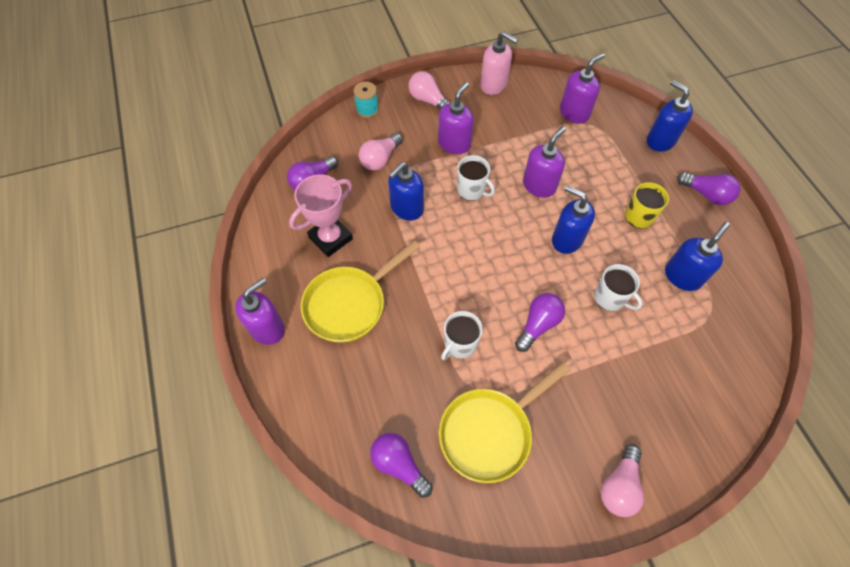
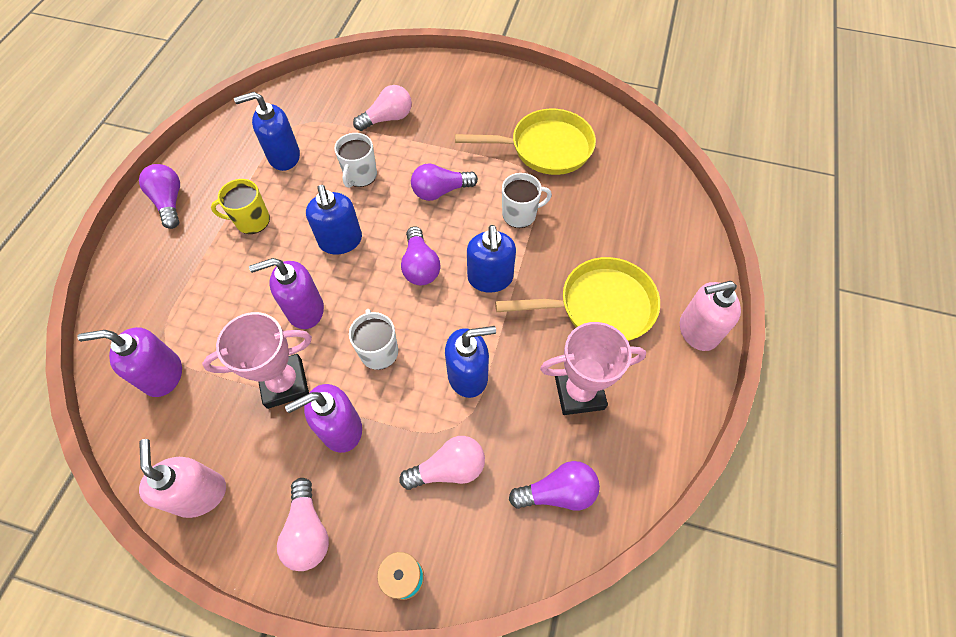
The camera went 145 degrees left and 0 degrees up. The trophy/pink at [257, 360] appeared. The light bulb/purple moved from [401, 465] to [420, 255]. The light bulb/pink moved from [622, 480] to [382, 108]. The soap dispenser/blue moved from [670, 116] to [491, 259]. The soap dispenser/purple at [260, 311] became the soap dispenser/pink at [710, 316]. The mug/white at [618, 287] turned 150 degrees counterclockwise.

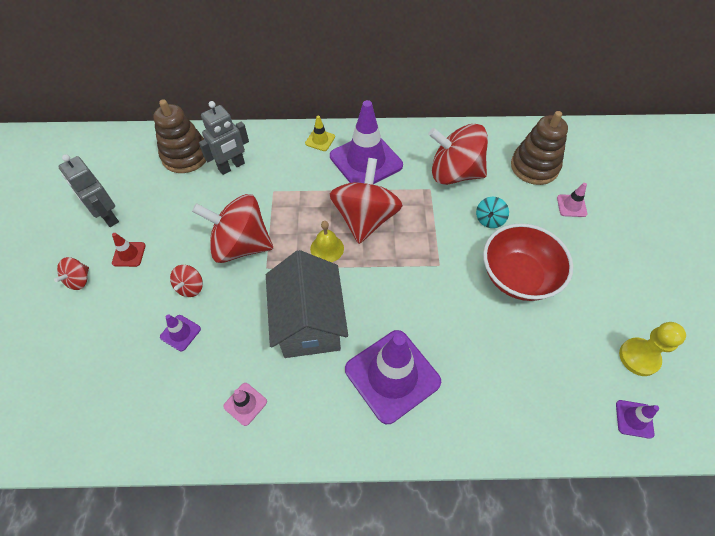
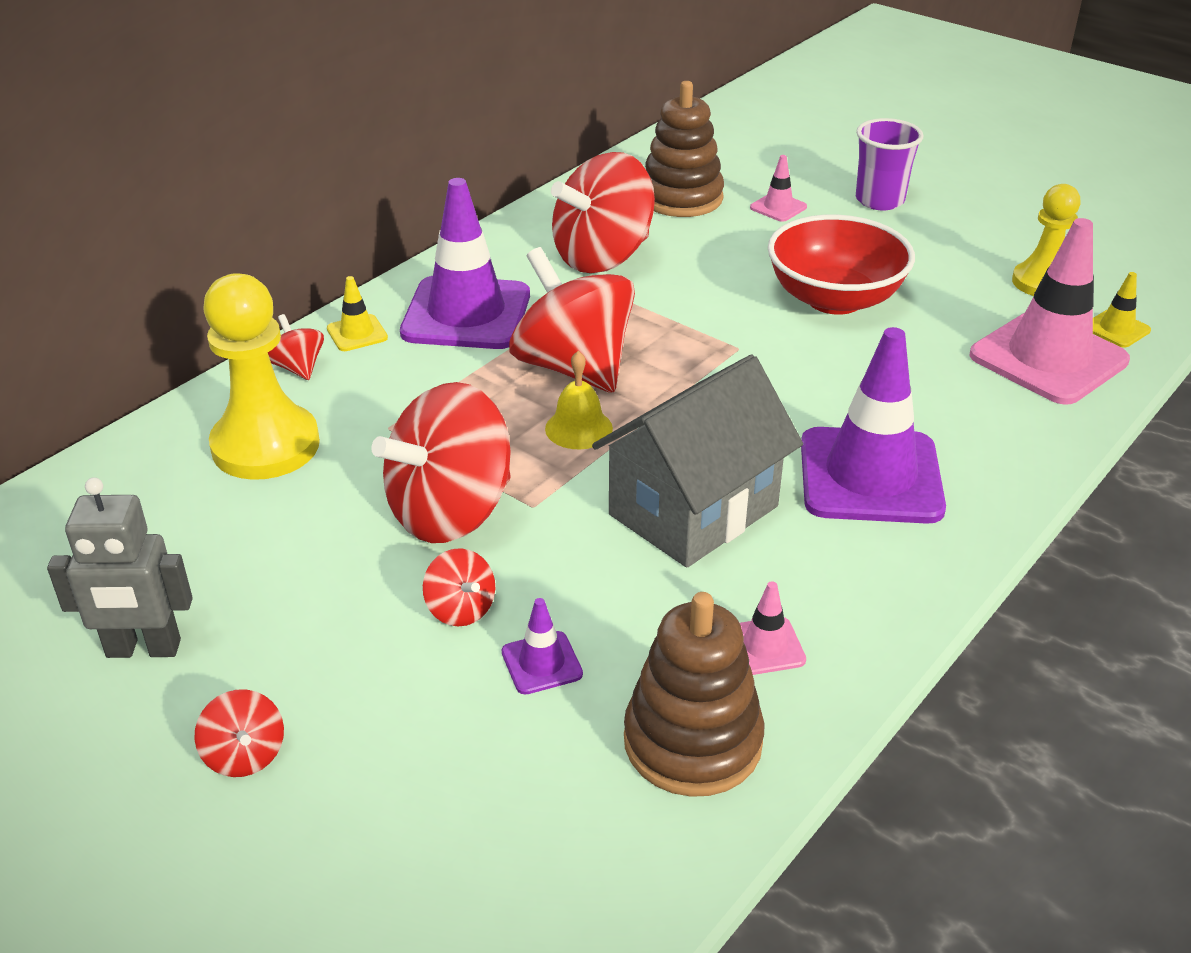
The camera went 50 degrees left and 20 degrees down. The traffic cone/red at [129, 250] disappeared. The spinning top/turquoise at [492, 212] disappeared. The spinning top/red at [296, 347] appeared. The cup/purple at [889, 164] appeared. The traffic cone/pink at [1050, 311] appeared. The stacking toy/brown moved from [179, 136] to [694, 694]. The robot/grey at [224, 138] was replaced by the pawn/yellow at [261, 376]. The traffic cone/purple at [637, 419] became the traffic cone/yellow at [1122, 310]. The house/grey at [307, 304] turned 75 degrees counterclockwise.

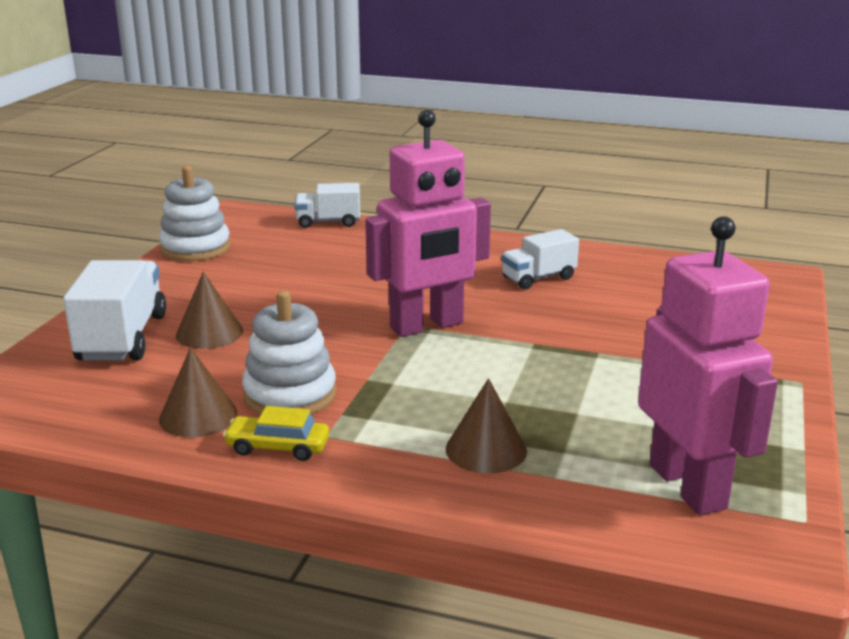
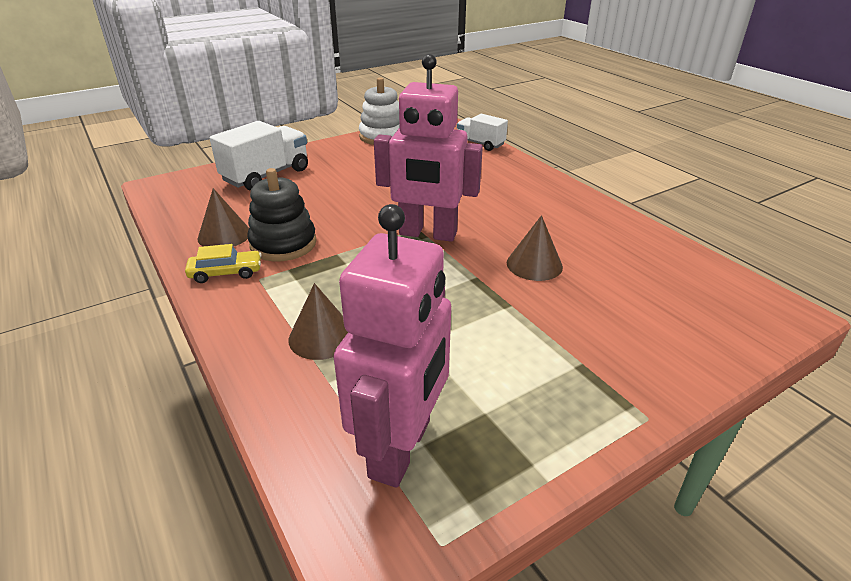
The camera went 40 degrees right and 10 degrees up. The truck/white at [540, 259] disappeared. The cone/brown moved from [209, 310] to [535, 248]. The stacking toy/white at [289, 352] became the stacking toy/black at [282, 214]. The car/yellow at [276, 433] turned 120 degrees clockwise.

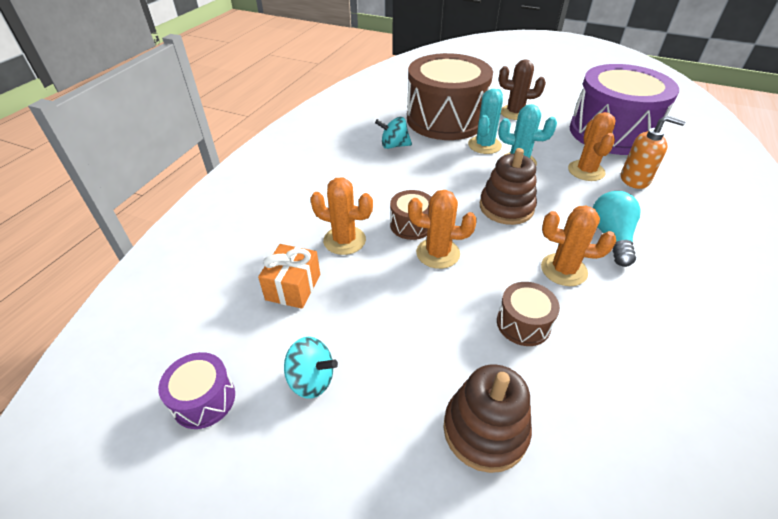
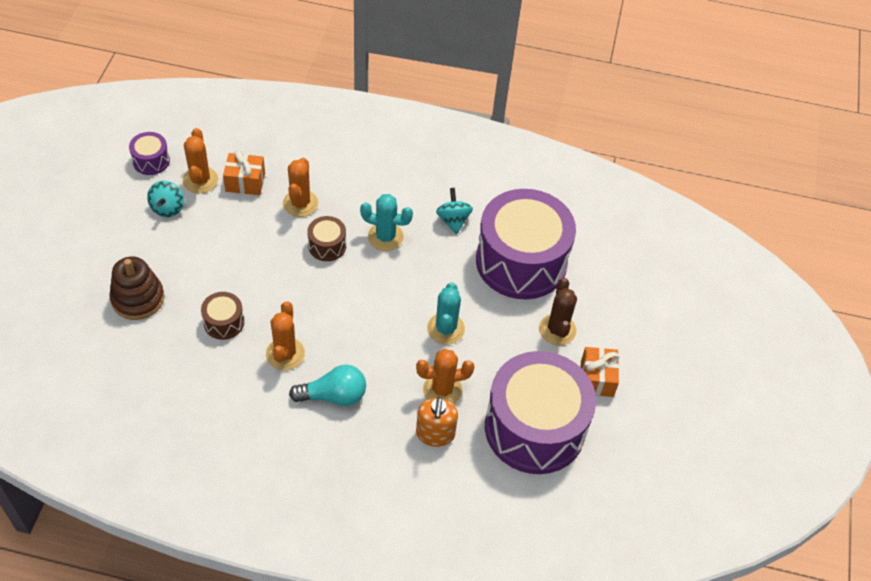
The camera went 75 degrees right and 10 degrees up. The stacking toy/brown at [508, 186] disappeared. The gift/orange at [600, 372] appeared. The cactus/orange moved from [442, 229] to [200, 160]. The cactus/turquoise moved from [485, 121] to [386, 222]. The drum/brown at [450, 96] became the drum/purple at [526, 244].

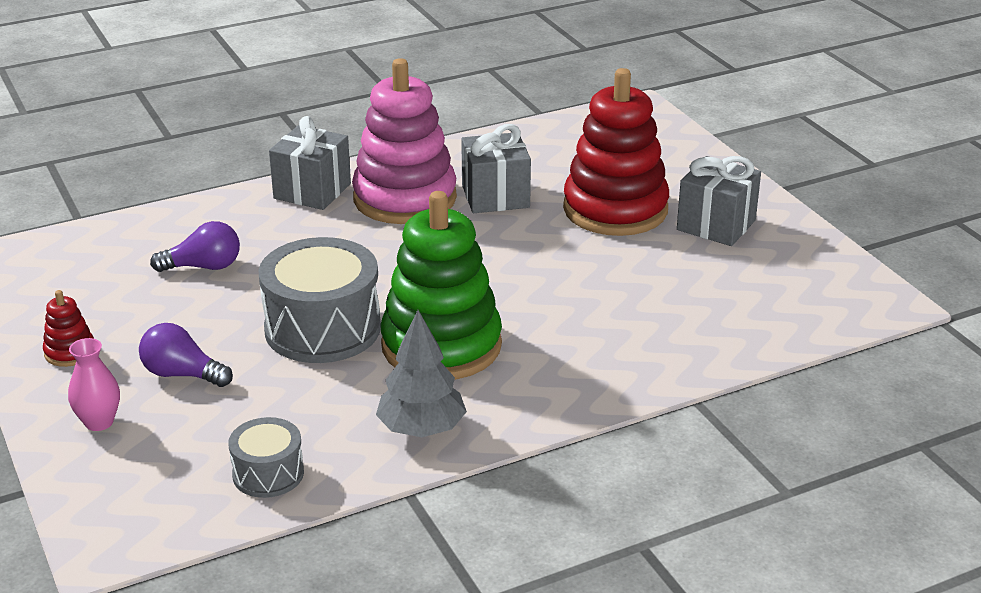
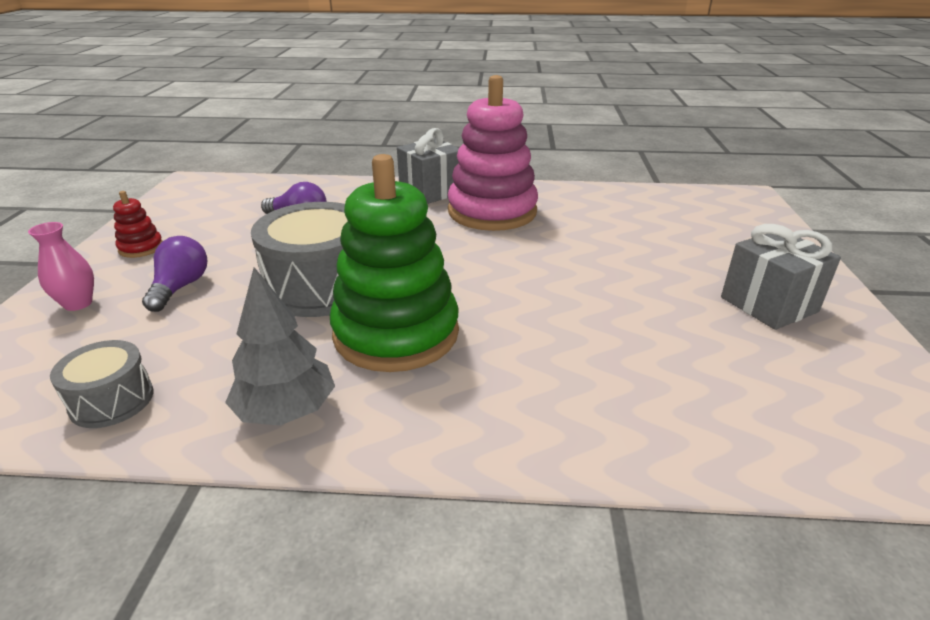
The camera went 30 degrees right and 0 degrees up. The gift/grey at [496, 168] disappeared. The stacking toy/red at [616, 152] disappeared. The light bulb/purple at [186, 355] turned 45 degrees clockwise.

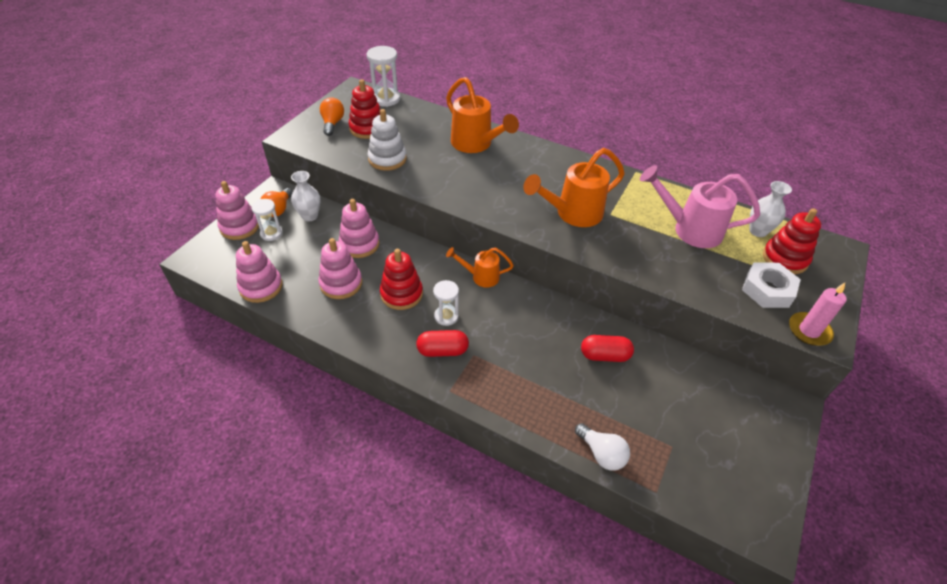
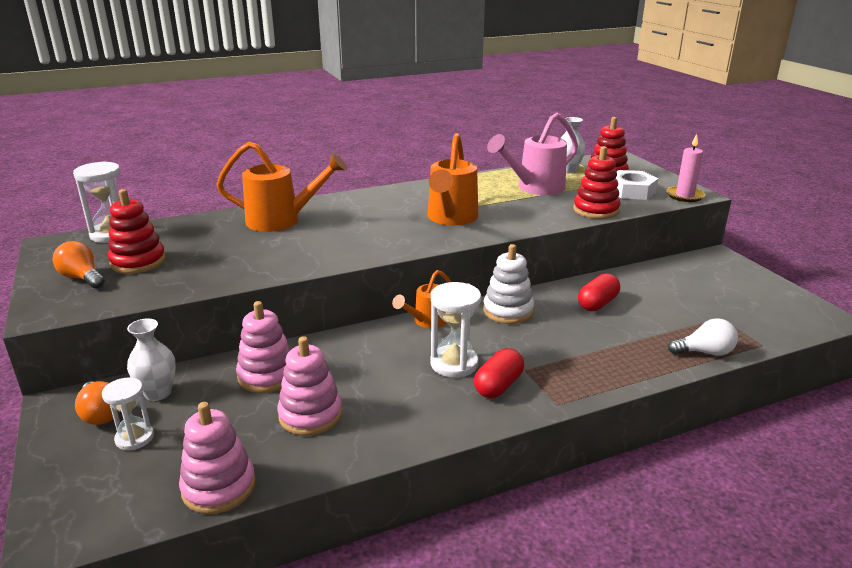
The camera went 50 degrees left and 20 degrees down. The stacking toy/pink at [237, 210] disappeared. The stacking toy/white moved from [387, 140] to [508, 284]. The stacking toy/red moved from [401, 279] to [597, 182]. The hourglass/white at [446, 303] changed to 1.52 times the size.

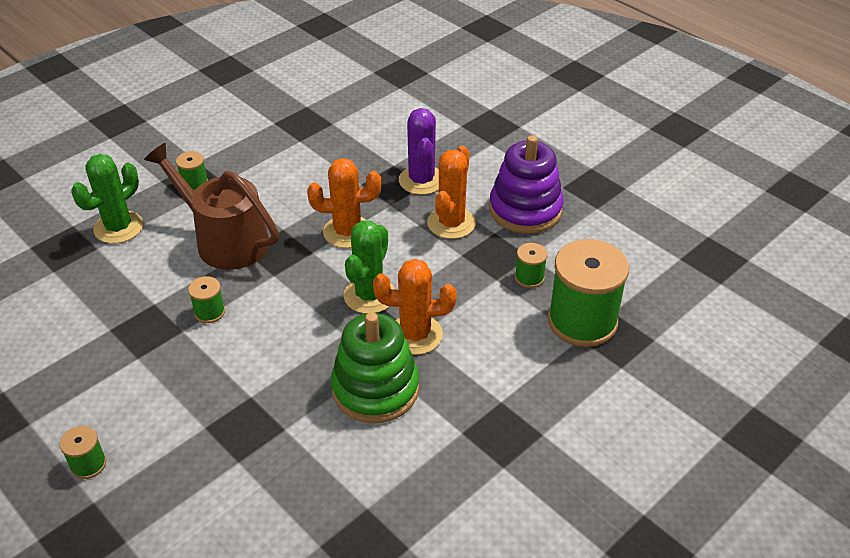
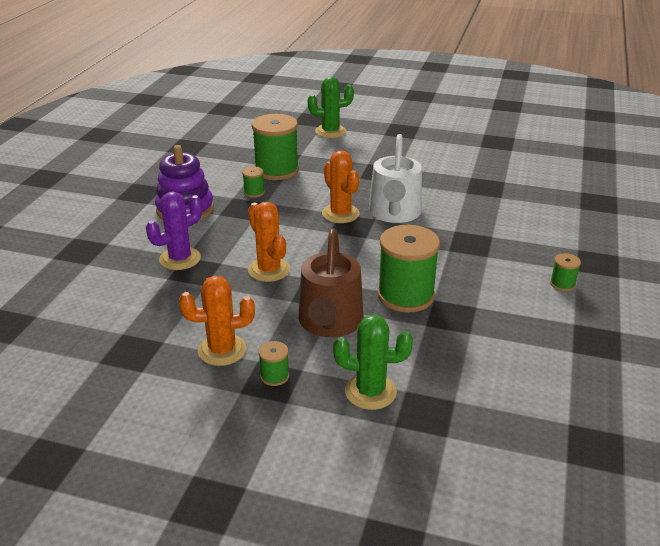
The camera went 120 degrees left and 10 degrees down. The cactus/green moved from [369, 267] to [331, 107]. The cactus/orange moved from [451, 192] to [217, 321]. The stacking toy/green at [375, 368] was replaced by the watering can/white at [395, 178]. The spool/green at [206, 299] changed to 2.24 times the size.

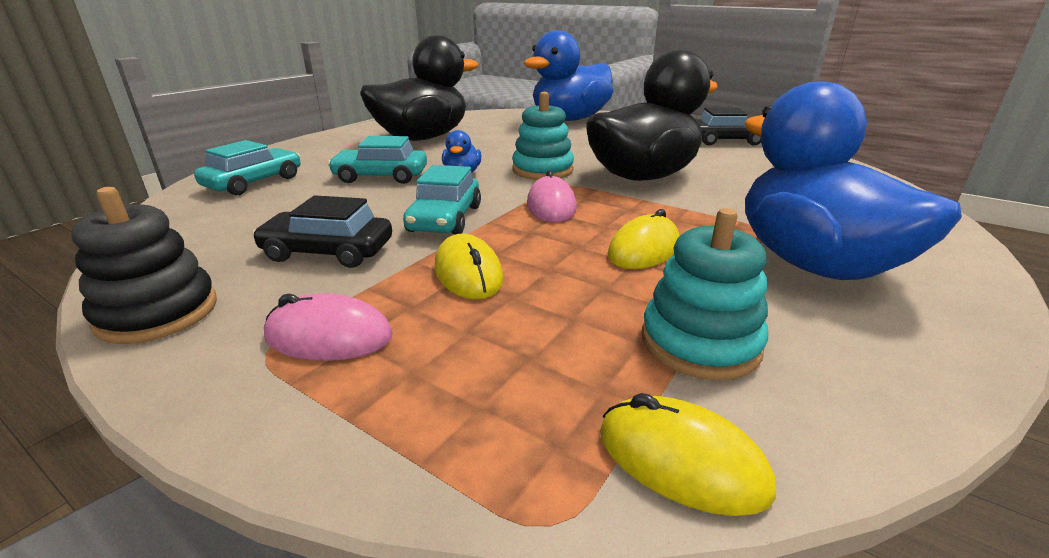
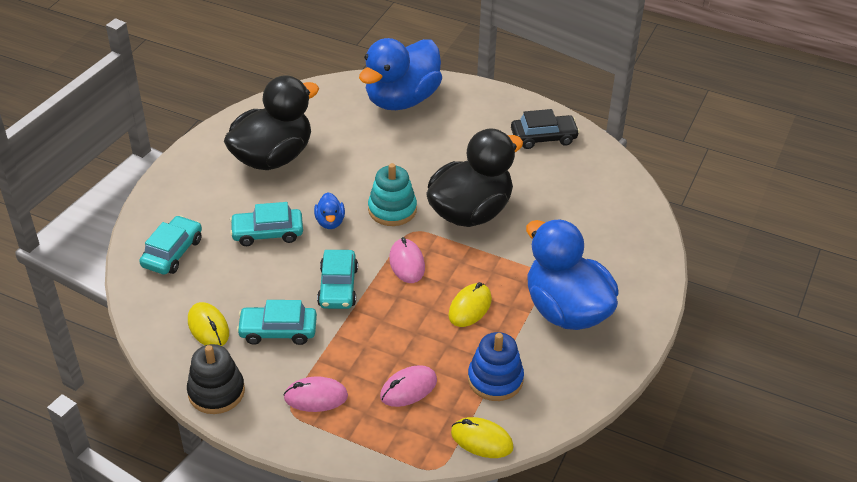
The camera went 10 degrees left and 15 degrees up. The mouse/pink at [408, 386] appeared. The mouse/yellow moved from [469, 266] to [208, 324]. The car/black at [322, 231] became the car/turquoise at [277, 322]. The stacking toy/turquoise at [705, 294] became the stacking toy/blue at [496, 366].

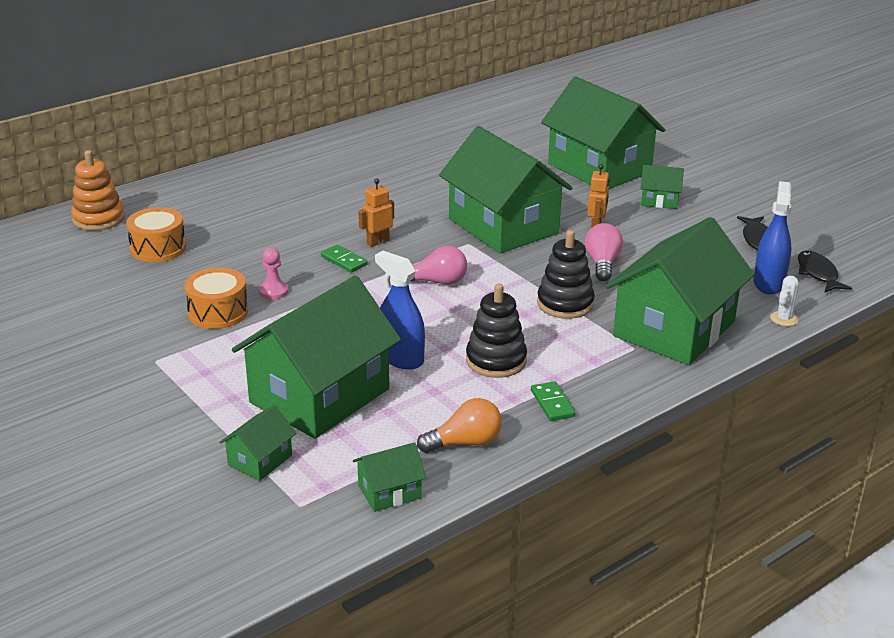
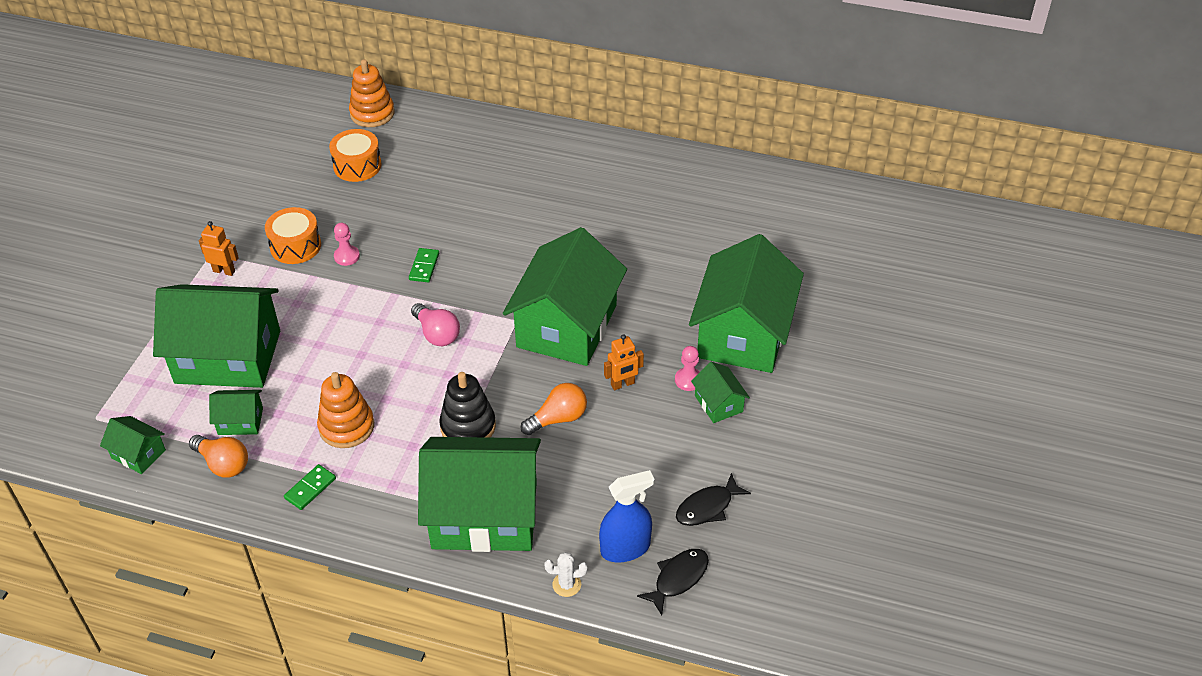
The camera went 55 degrees right and 15 degrees up. The spray bottle/blue at [400, 310] disappeared. The pawn/pink at [687, 368] appeared. The house/green moved from [258, 443] to [236, 412]. The robot/orange moved from [376, 213] to [219, 248]. The stacking toy/black at [496, 331] became the stacking toy/orange at [345, 410]. The light bulb/pink at [604, 252] became the light bulb/orange at [553, 409].

